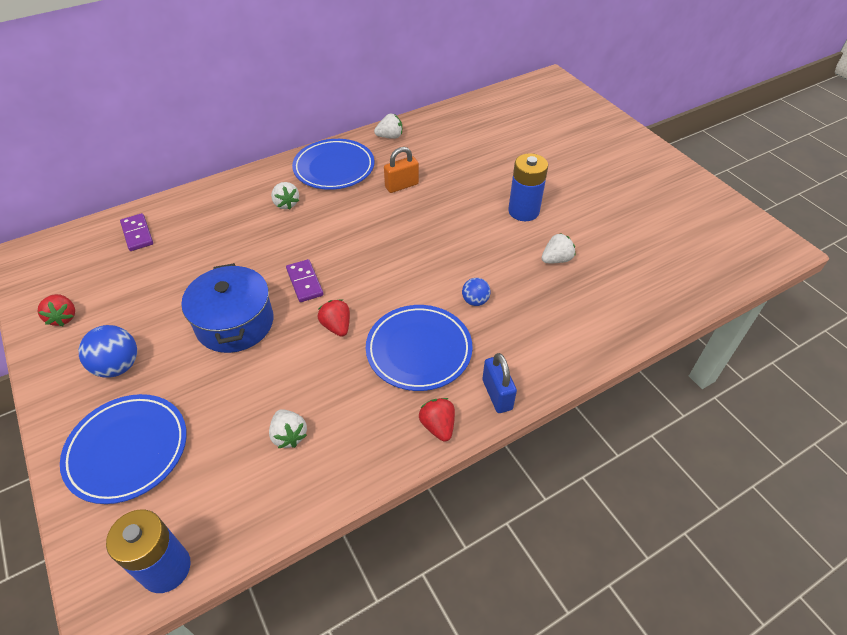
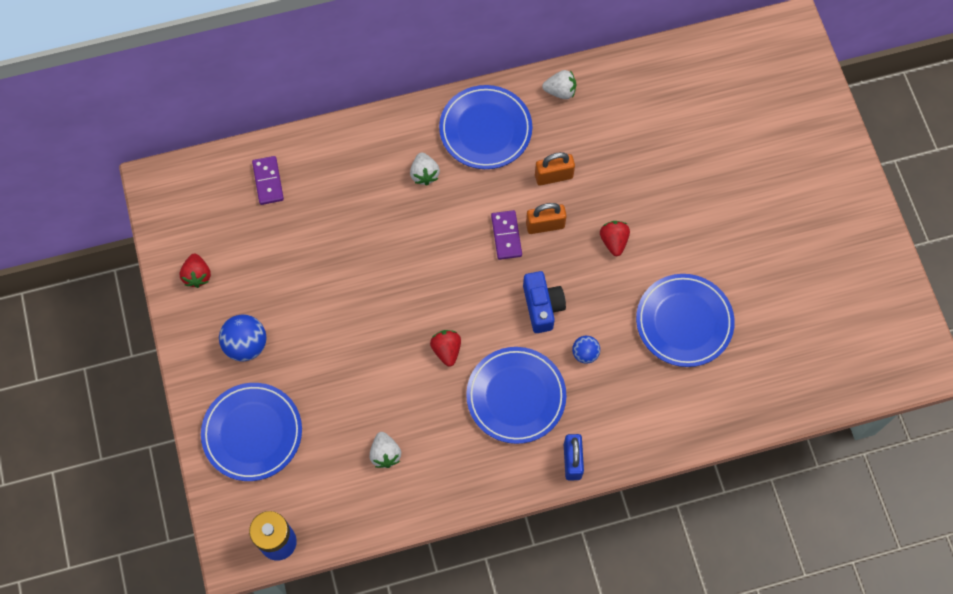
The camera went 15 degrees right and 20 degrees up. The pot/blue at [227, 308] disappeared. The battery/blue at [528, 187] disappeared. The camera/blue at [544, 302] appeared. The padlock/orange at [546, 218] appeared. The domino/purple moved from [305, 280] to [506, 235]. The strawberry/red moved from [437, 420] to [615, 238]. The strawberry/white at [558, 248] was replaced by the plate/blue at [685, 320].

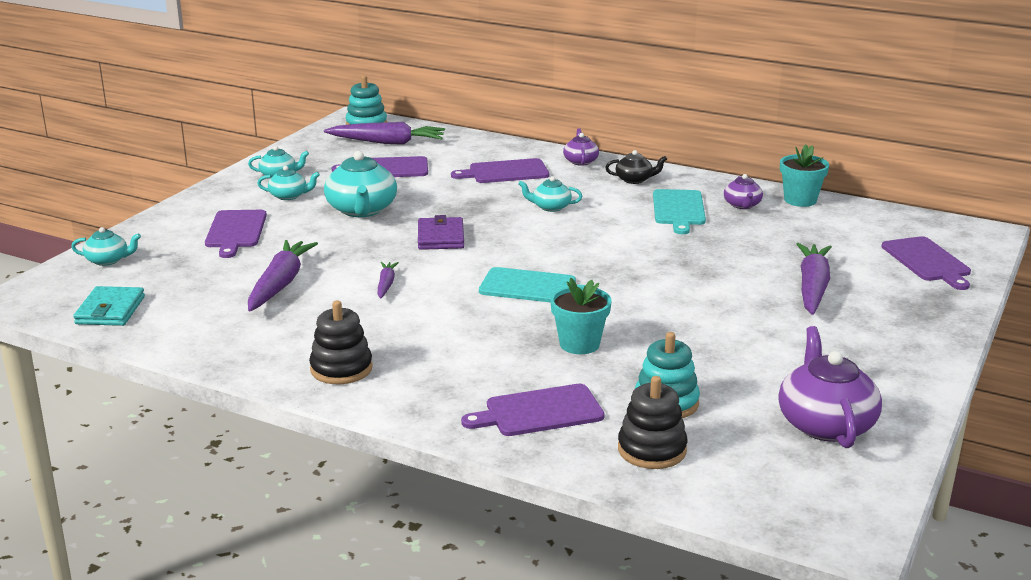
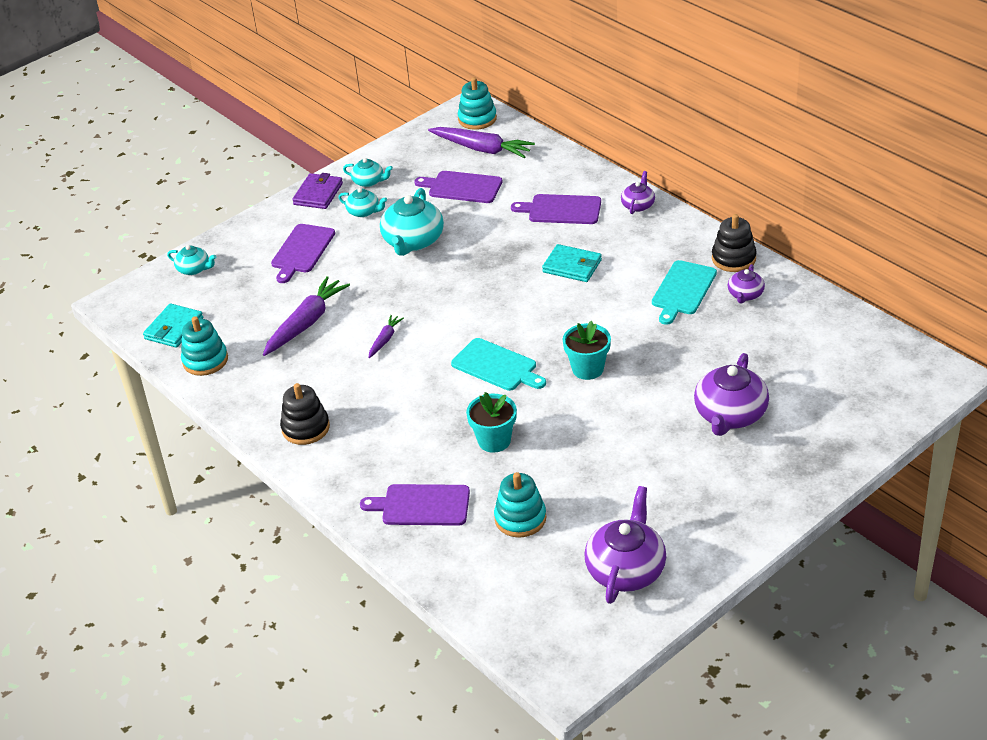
The camera went 25 degrees right and 15 degrees up. The teapot/black at [636, 167] disappeared. The cutting board/purple at [926, 263] disappeared. The stacking toy/turquoise at [204, 346] appeared. The wallet/purple moved from [441, 232] to [317, 191]. The stacking toy/black moved from [653, 422] to [734, 243]. The flower pot/turquoise moved from [804, 176] to [586, 350]. The teapot/turquoise at [550, 194] was replaced by the wallet/turquoise at [572, 263]. The carrot/purple at [814, 279] was replaced by the teapot/purple at [731, 394].

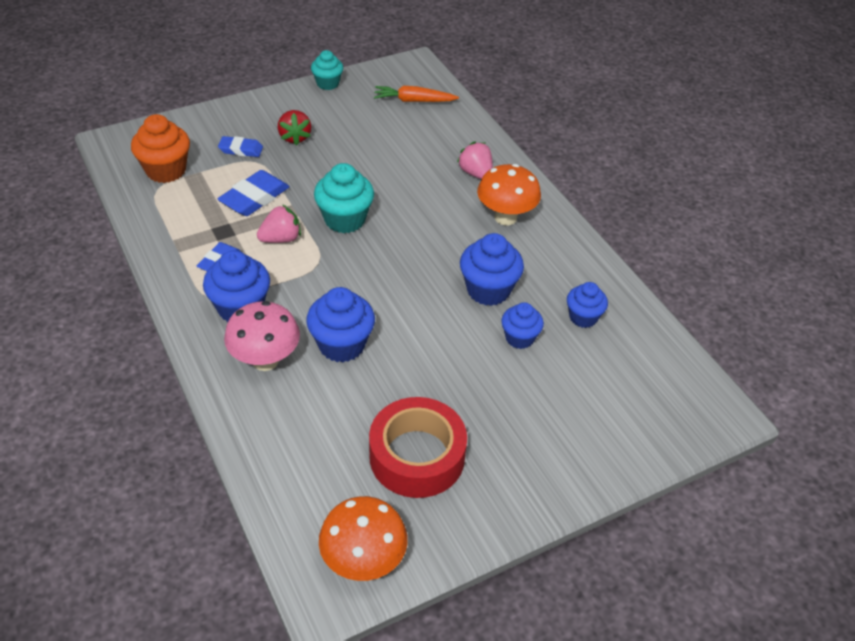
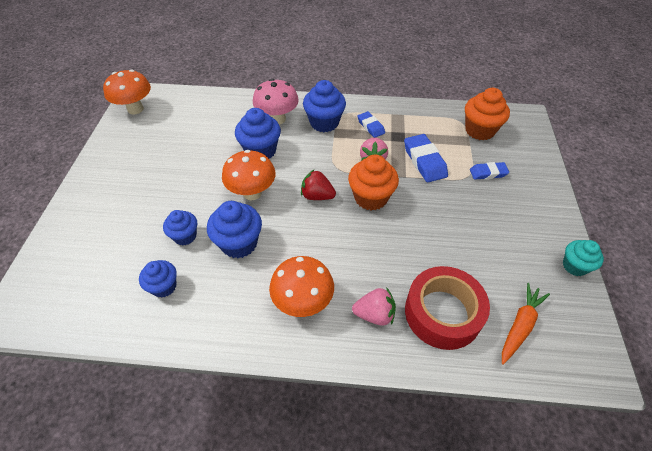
The camera went 125 degrees right and 5 degrees up. The mushroom/orange at [249, 175] appeared. The strawberry/red moved from [294, 128] to [318, 185]. The tape/red moved from [418, 447] to [447, 308]. The cupcake/turquoise at [344, 198] became the cupcake/orange at [373, 182]. The eraser/blue at [240, 146] turned 45 degrees clockwise.

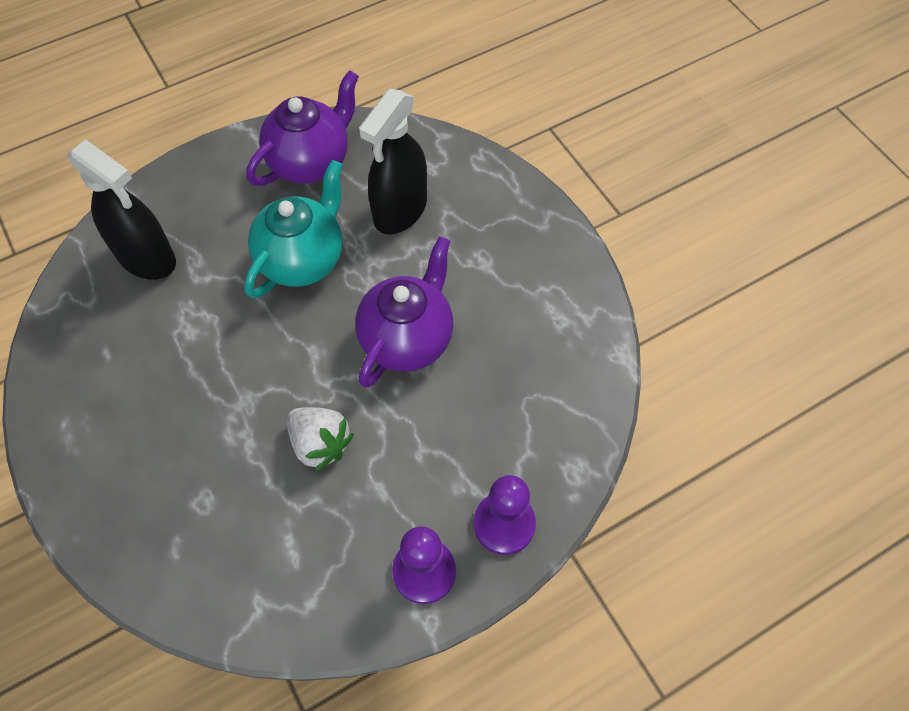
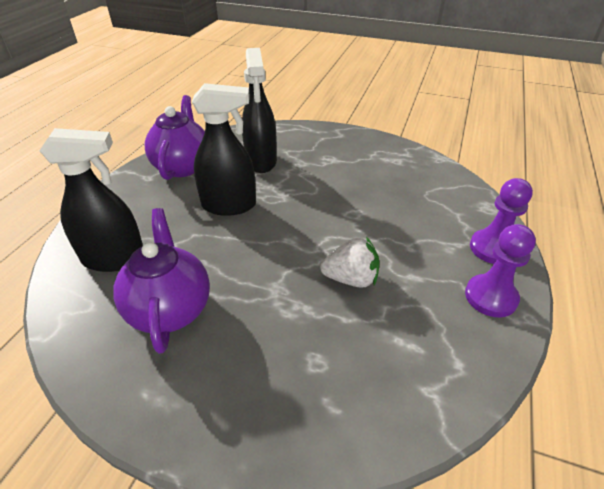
The camera went 40 degrees left and 20 degrees down. The teapot/purple moved from [404, 312] to [161, 281]. The teapot/turquoise at [293, 229] was replaced by the spray bottle/black at [224, 149].

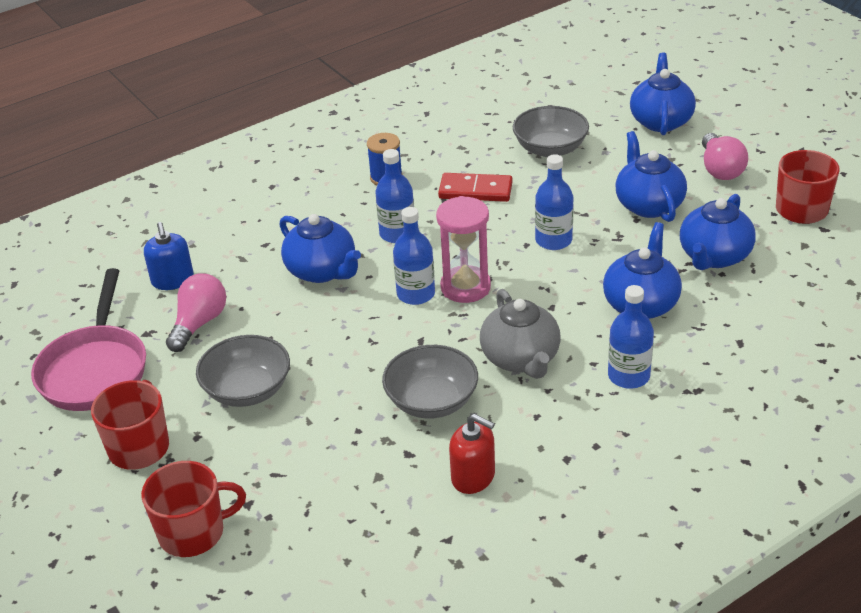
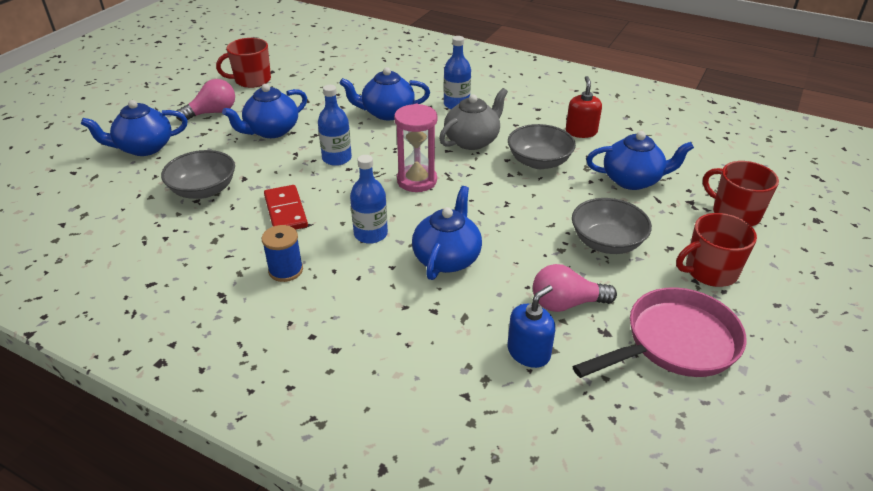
The camera went 120 degrees left and 0 degrees up. The bottle/blue at [414, 256] disappeared. The teapot/blue moved from [718, 232] to [640, 160].

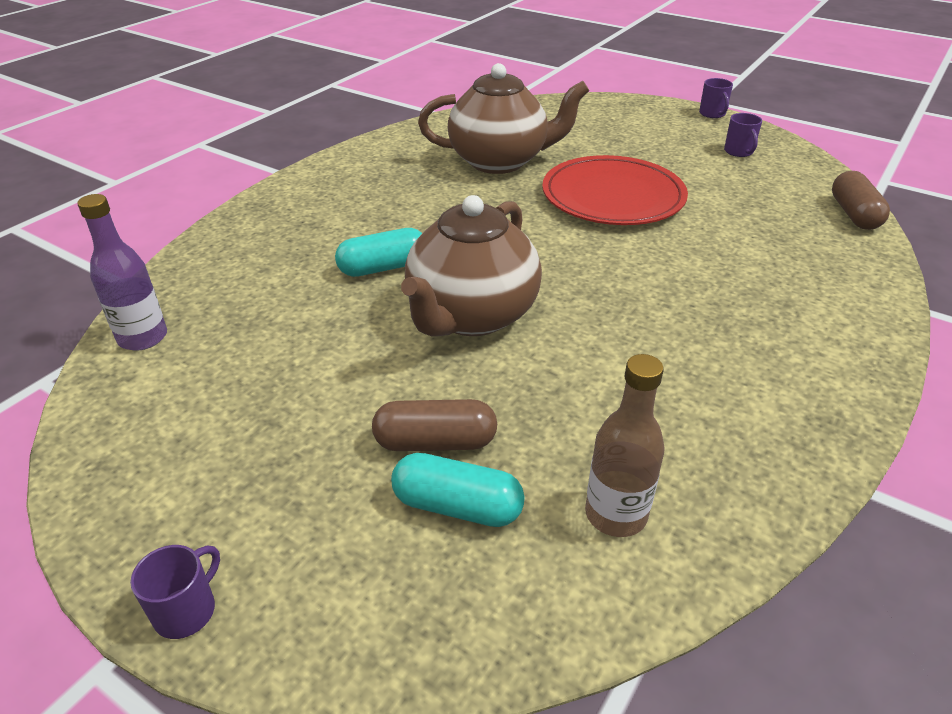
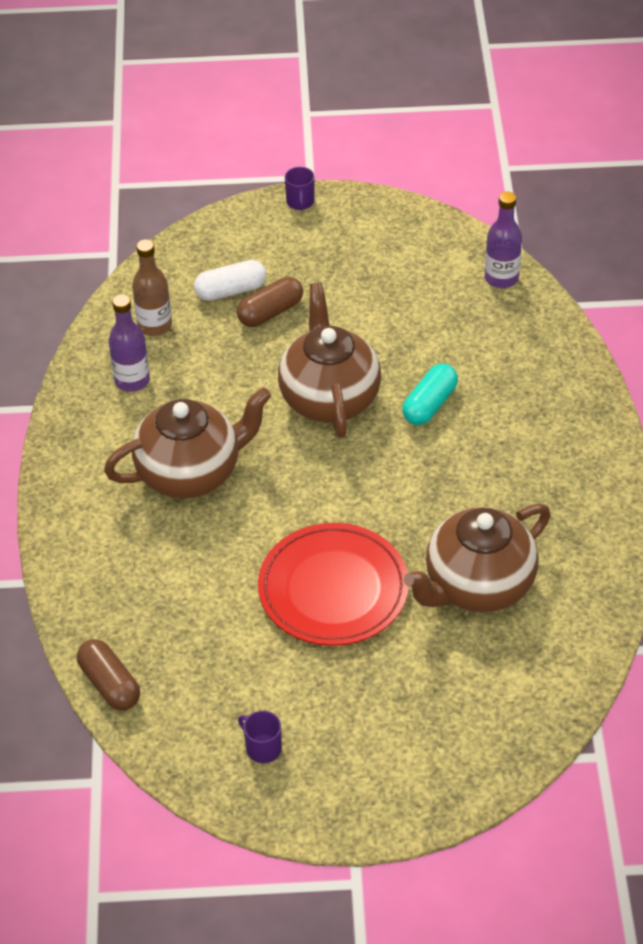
The camera went 145 degrees right and 10 degrees up. The mug/purple at [716, 98] disappeared. The teapot/brown at [187, 443] appeared. The bottle/purple at [129, 342] appeared. The capsule/turquoise at [458, 490] became the capsule/white at [230, 280].

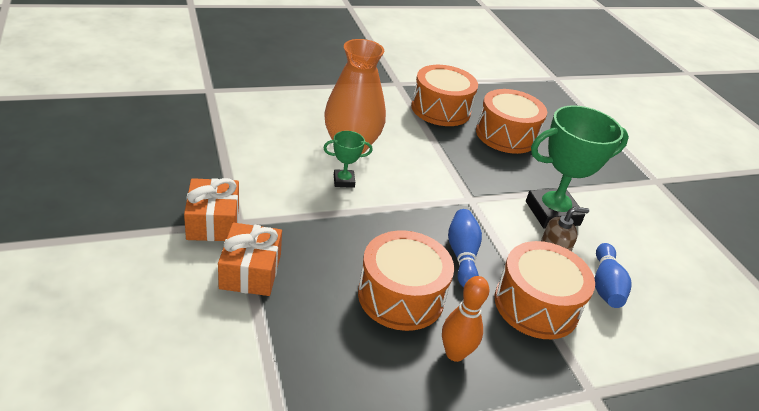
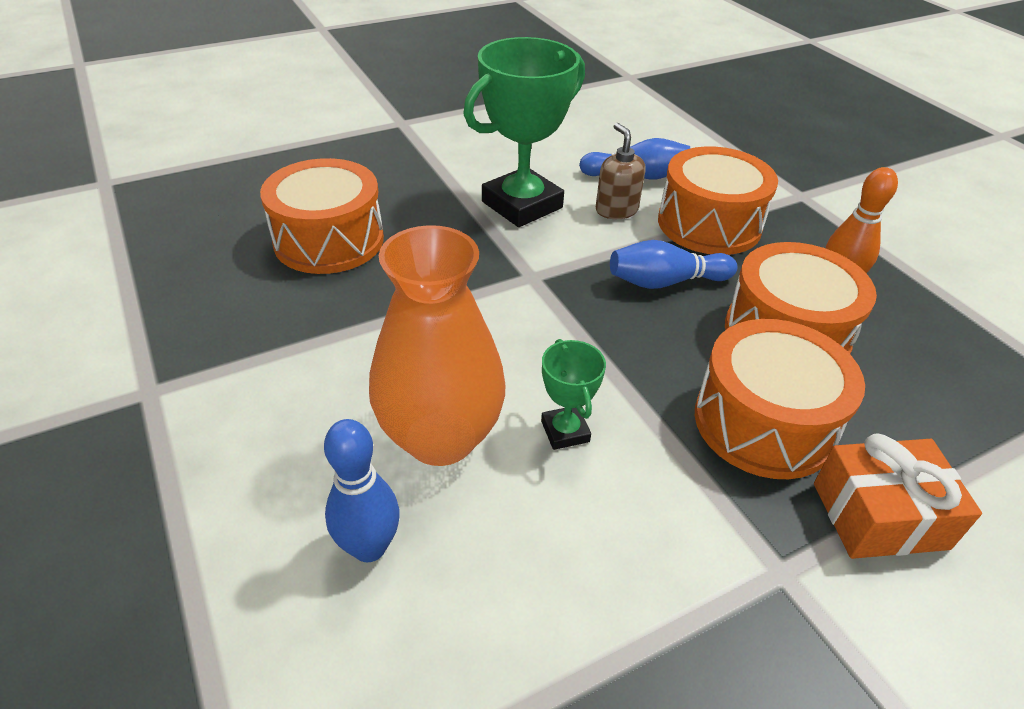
The camera went 95 degrees left and 5 degrees up. The gift/orange at [211, 209] disappeared. The bowling pin/blue at [362, 490] appeared. The drum/orange moved from [444, 95] to [780, 399]. The trophy/green at [577, 166] turned 75 degrees clockwise.

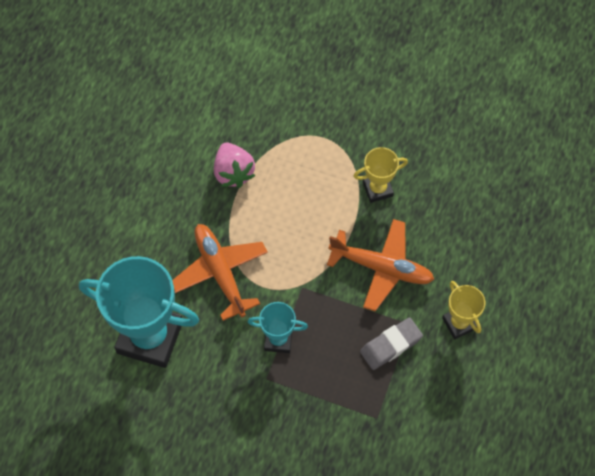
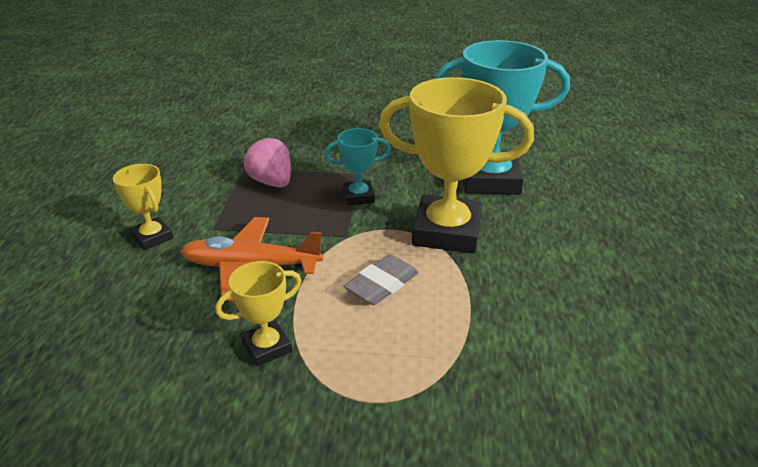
The camera went 165 degrees right and 30 degrees down. The strawberry/pink moved from [235, 165] to [267, 161]. The eraser/grey moved from [391, 344] to [381, 280]. The plane/orange at [220, 272] was replaced by the trophy/yellow at [456, 165].

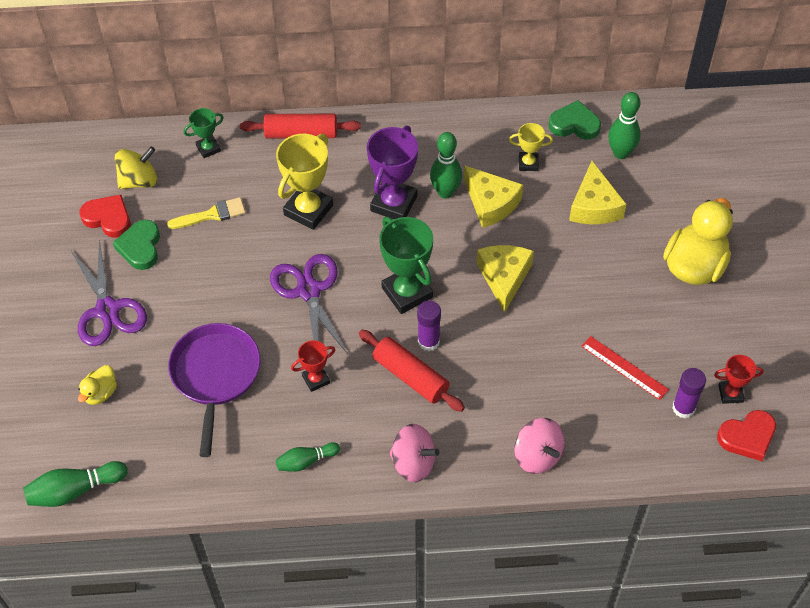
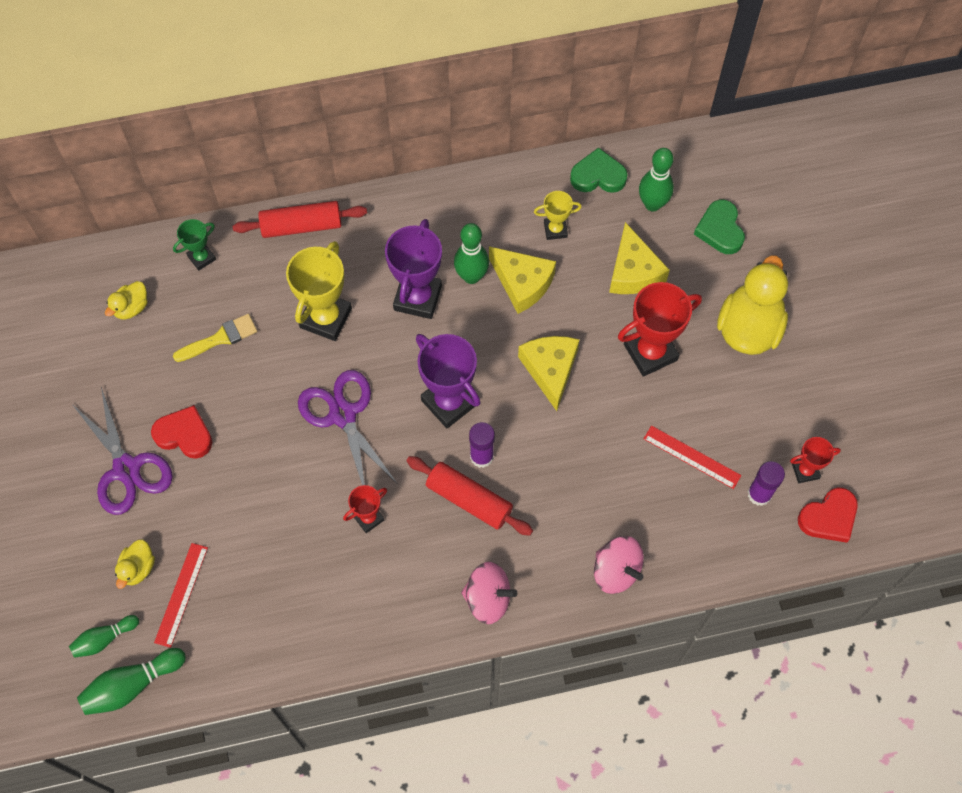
The camera went 10 degrees left and 10 degrees up. The pan/purple at [214, 390] disappeared. The ruler/red at [181, 595] appeared. The trophy/red at [660, 329] appeared. The heart/red moved from [105, 216] to [181, 432]. The heart/green moved from [136, 245] to [719, 227]. The bowling pin/green moved from [308, 457] to [104, 636]. The spinning top/yellow at [135, 167] was replaced by the duck/yellow at [126, 300]. The trophy/green at [406, 265] became the trophy/purple at [448, 381].

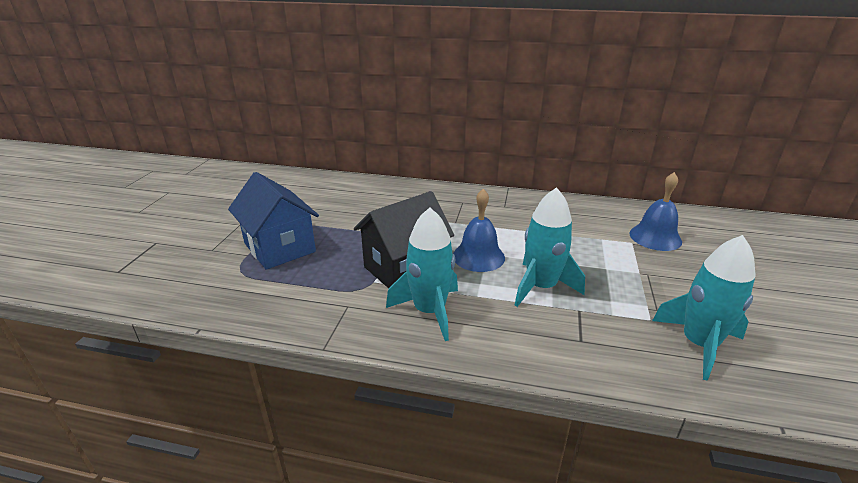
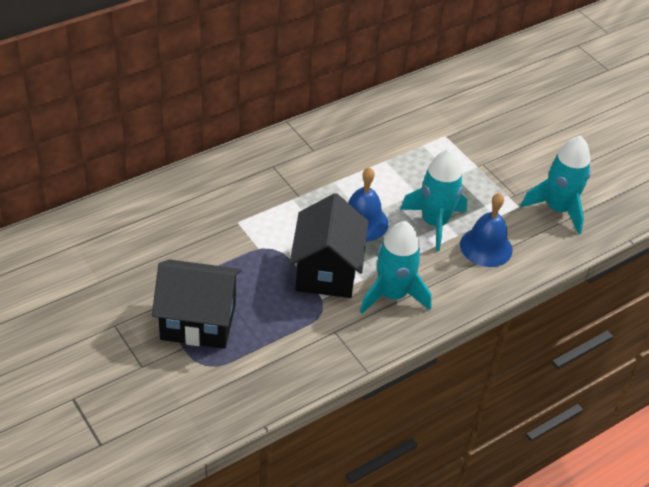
The camera went 50 degrees left and 15 degrees up. The bell/blue moved from [655, 211] to [486, 230]. The house/blue at [273, 221] became the house/black at [197, 304].

